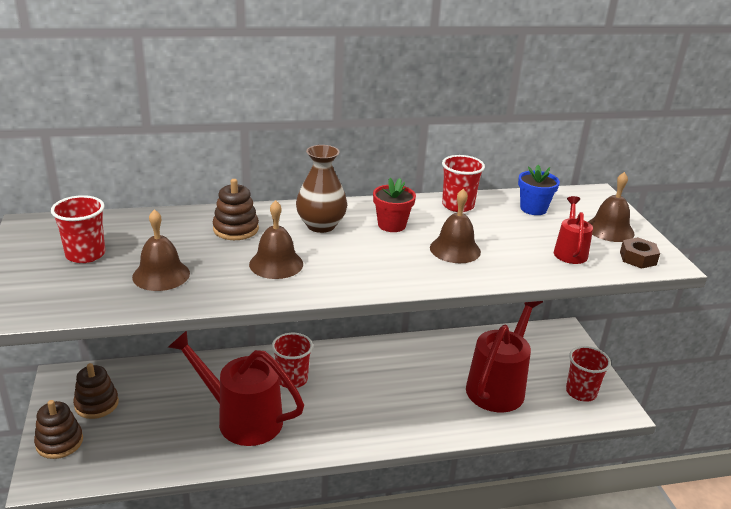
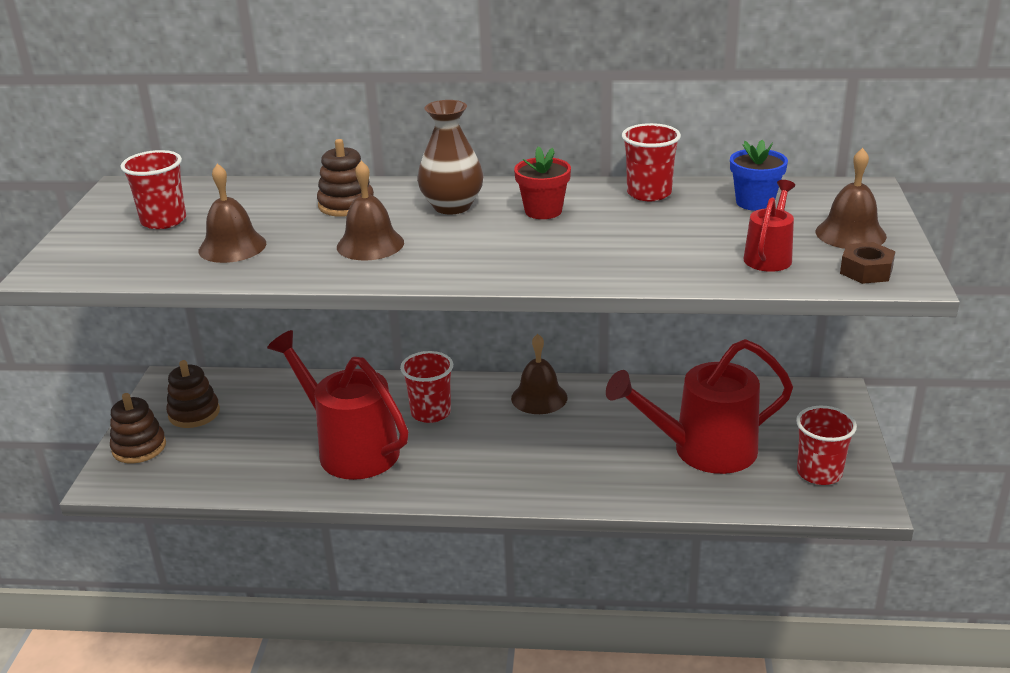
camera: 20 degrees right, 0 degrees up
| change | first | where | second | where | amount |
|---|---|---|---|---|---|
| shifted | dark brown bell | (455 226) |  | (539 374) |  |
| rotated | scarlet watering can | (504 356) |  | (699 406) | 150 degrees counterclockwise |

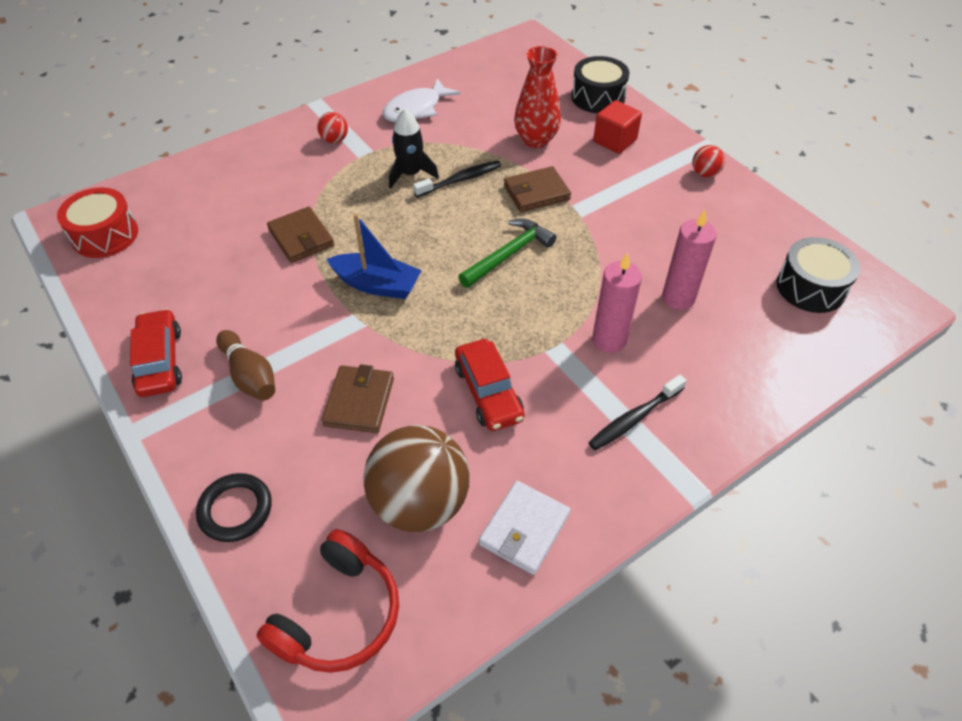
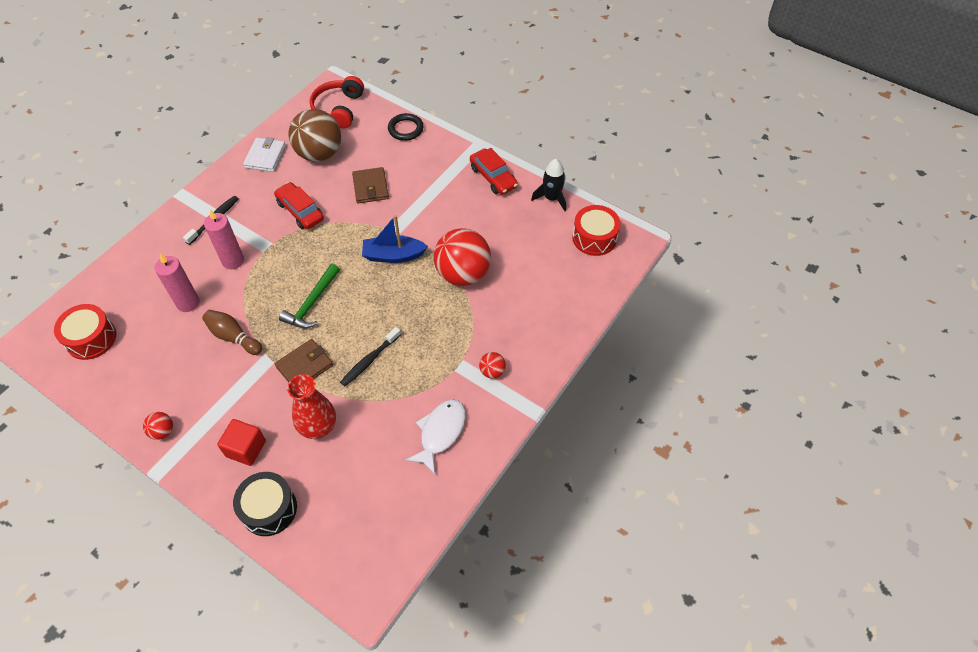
camera: 160 degrees right, 5 degrees up
| change | first | where | second | where | amount |
|---|---|---|---|---|---|
| shifted | ebony rocket | (414 149) |  | (548 185) |  |
| swapped | dark brown wallet | (300 235) | scarlet sphere | (462 257) |  |
| repainted | ebony snare drum | (818 275) | scarlet snare drum | (85 332) |  |
| shifted | dark brown tenpin | (245 365) |  | (232 332) |  |

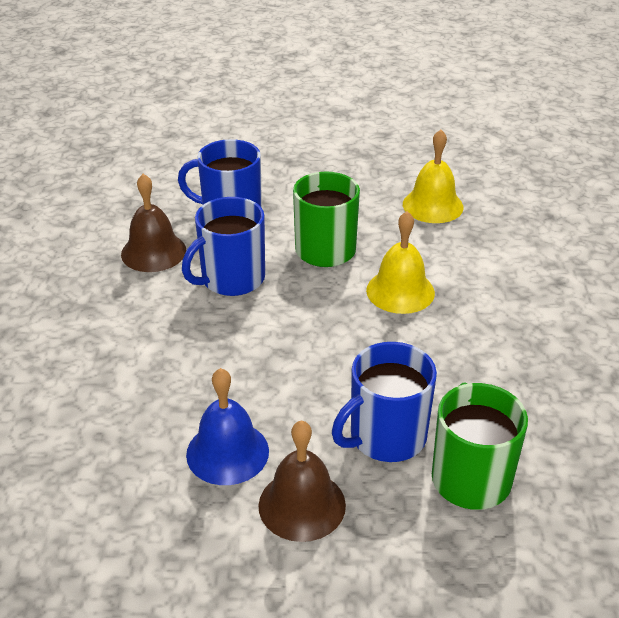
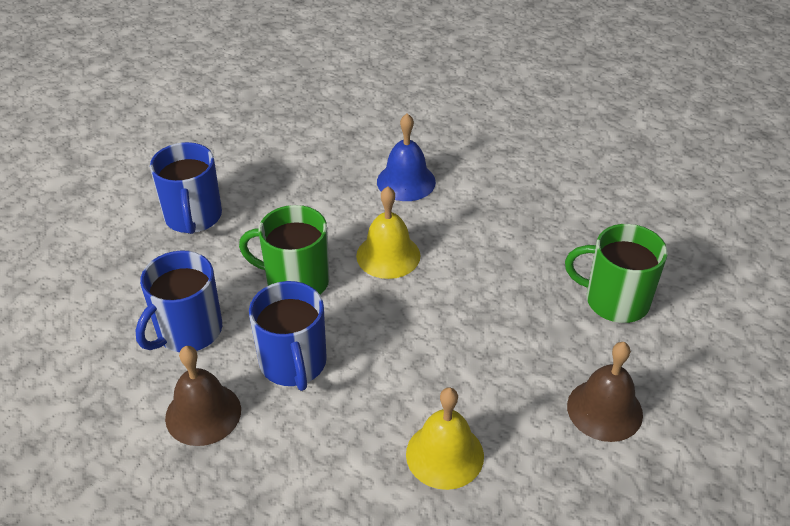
camera: 65 degrees left, 5 degrees up
| change | first | where | second | where | amount |
|---|---|---|---|---|---|
| shifted | yellow bell | (433 176) |  | (445 438) |  |
| shifted | cobalt coffee mug | (384 402) |  | (186 188) |  |
| shifted | cobalt bell | (227 426) |  | (406 157) |  |

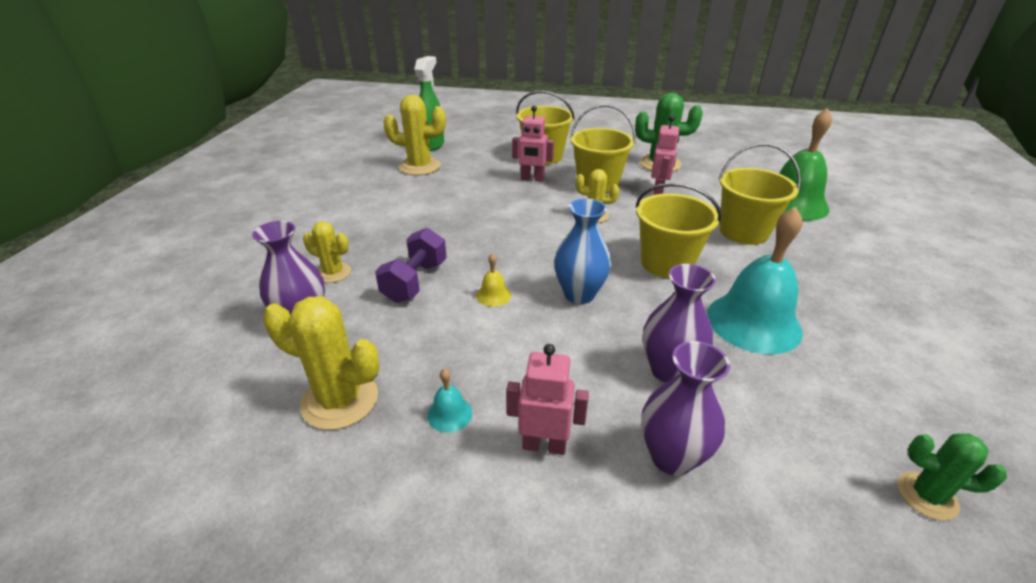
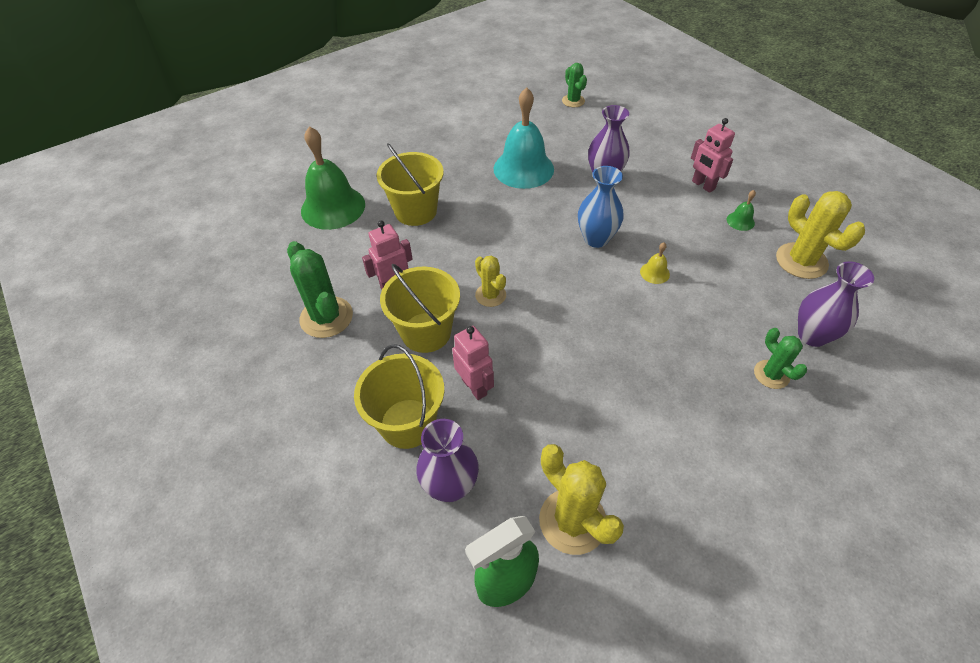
camera: 135 degrees left, 15 degrees up
| change | first | where | second | where | amount |
|---|---|---|---|---|---|
| gone | yellow bucket | (678 230) |  |  |  |
| repainted | yellow saguaro cactus | (327 252) | leaf-green saguaro cactus | (780 358) |  |
| gone | purple hand weight | (411 265) |  |  |  |
| shifted | purple vase | (685 408) |  | (447 460) |  |
| repainted | aqua bell | (449 400) | leaf-green bell | (741 210) |  |

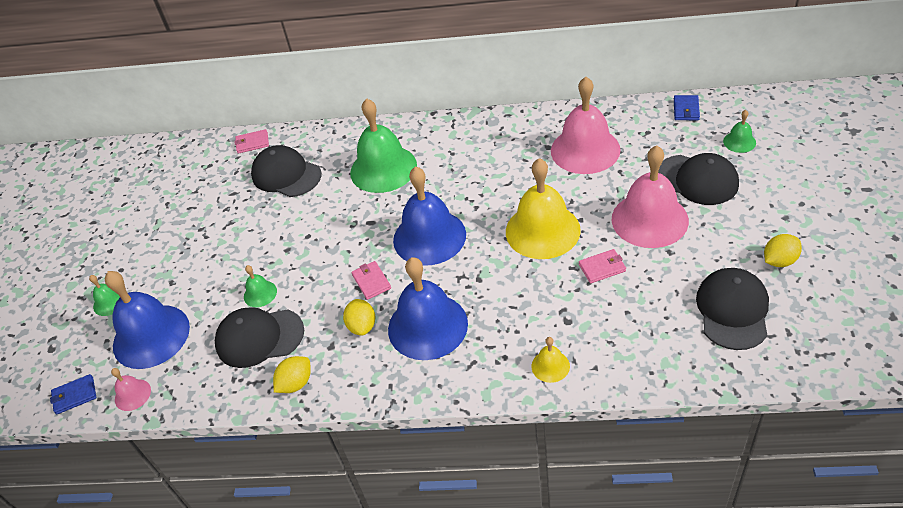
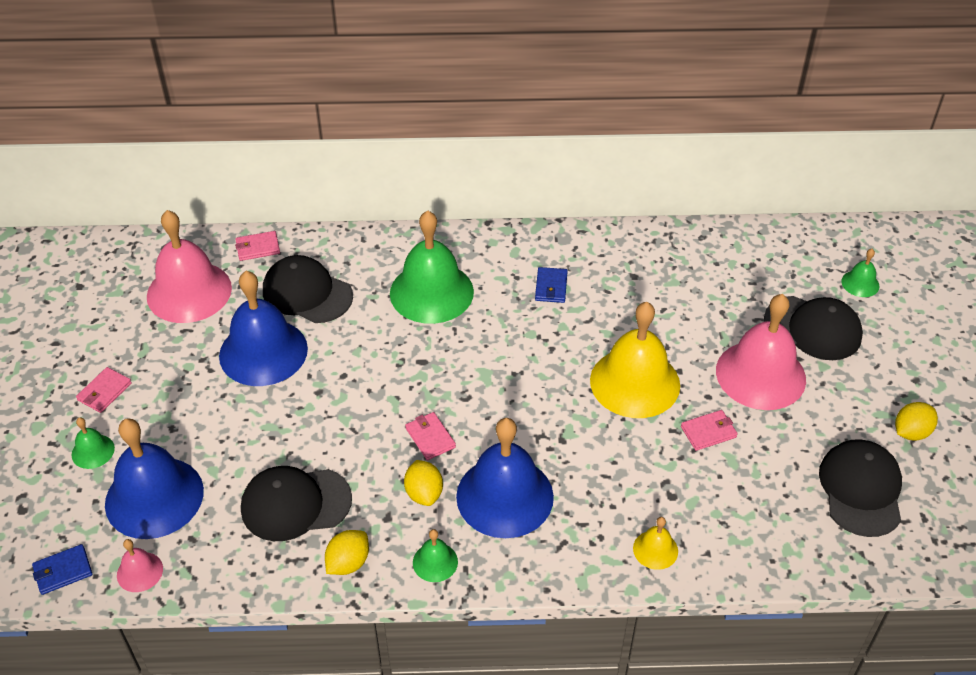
camera: 10 degrees left, 0 degrees up
| change | first | where | second | where | amount |
|---|---|---|---|---|---|
| shifted | rosy bell | (586 125) |  | (189 266) |  |
| shifted | cobalt wallet | (687 107) |  | (551 285) |  |
| shifted | cobalt bell | (429 216) |  | (263 328) |  |
| shifted | leaf-green bell | (260 286) |  | (435 555) |  |
| new |  |  | rosy wallet | (104 390) |  |

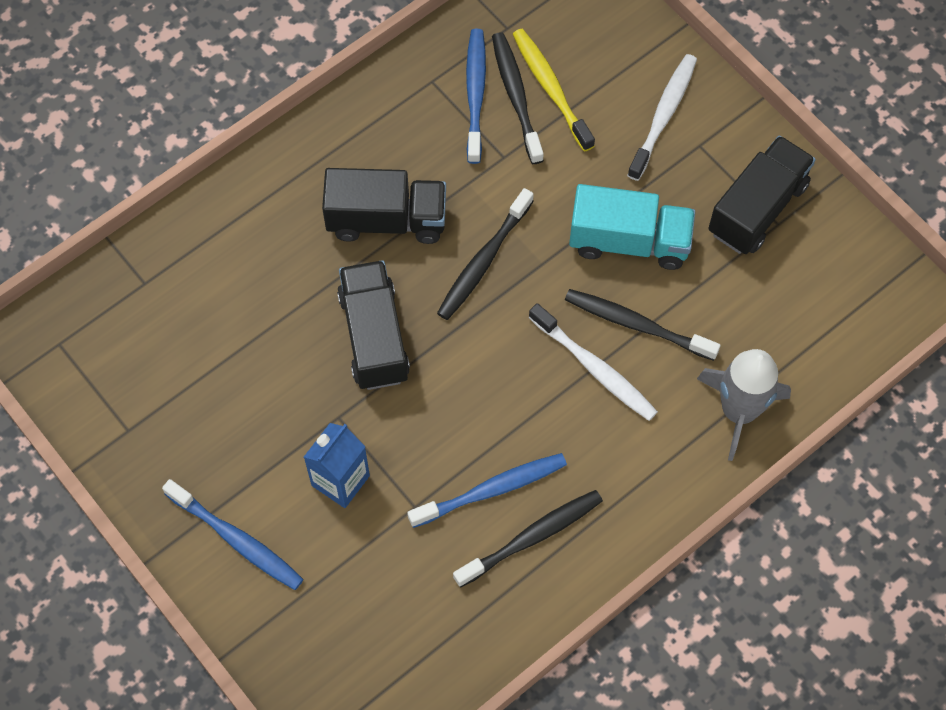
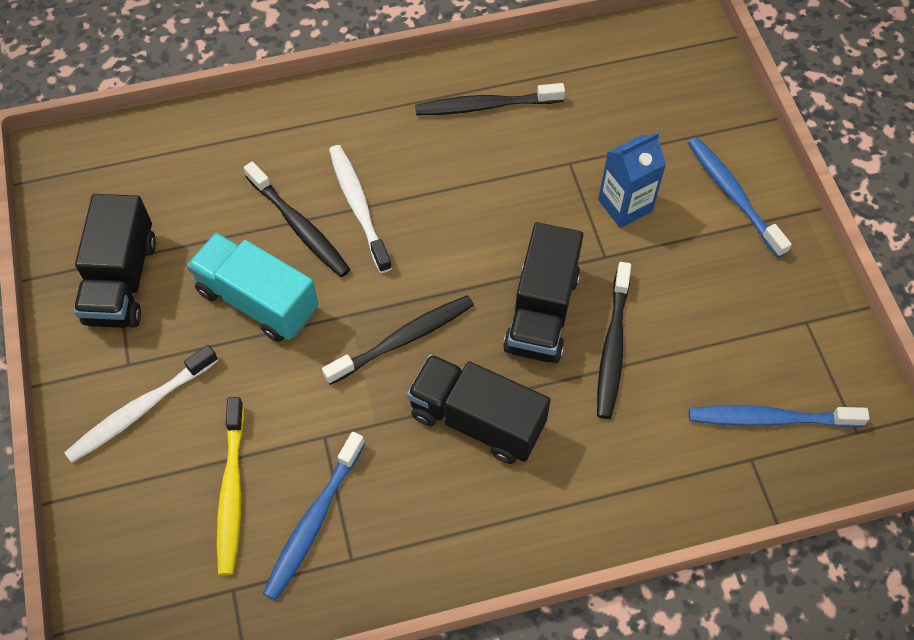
camera: 155 degrees left, 5 degrees down
| change | first | where | second | where | amount |
|---|---|---|---|---|---|
| shifted | ebony tooth brush | (518 98) |  | (614 340) |  |
| rotated | ebony toy truck | (762 195) |  | (115 261) | 60 degrees counterclockwise |
| gone | gray rocket | (744 405) |  |  |  |
| shifted | cobalt tooth brush | (487 490) |  | (779 416) |  |

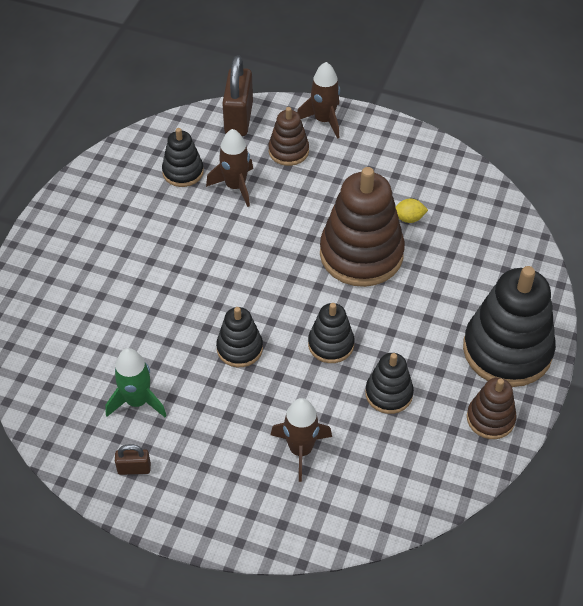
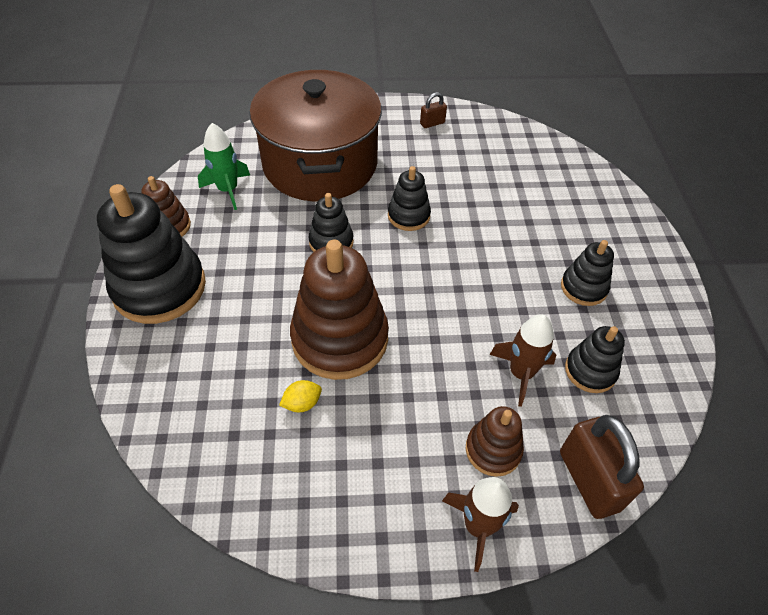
camera: 155 degrees right, 0 degrees up
| change | first | where | second | where | amount |
|---|---|---|---|---|---|
| shifted | leaf-green rocket | (136 382) |  | (224 166) |  |
| shifted | ebony stacking toy | (389 383) |  | (587 273) |  |
| swapped | dark brown rocket | (301 440) | dark brown pot | (315 135) |  |

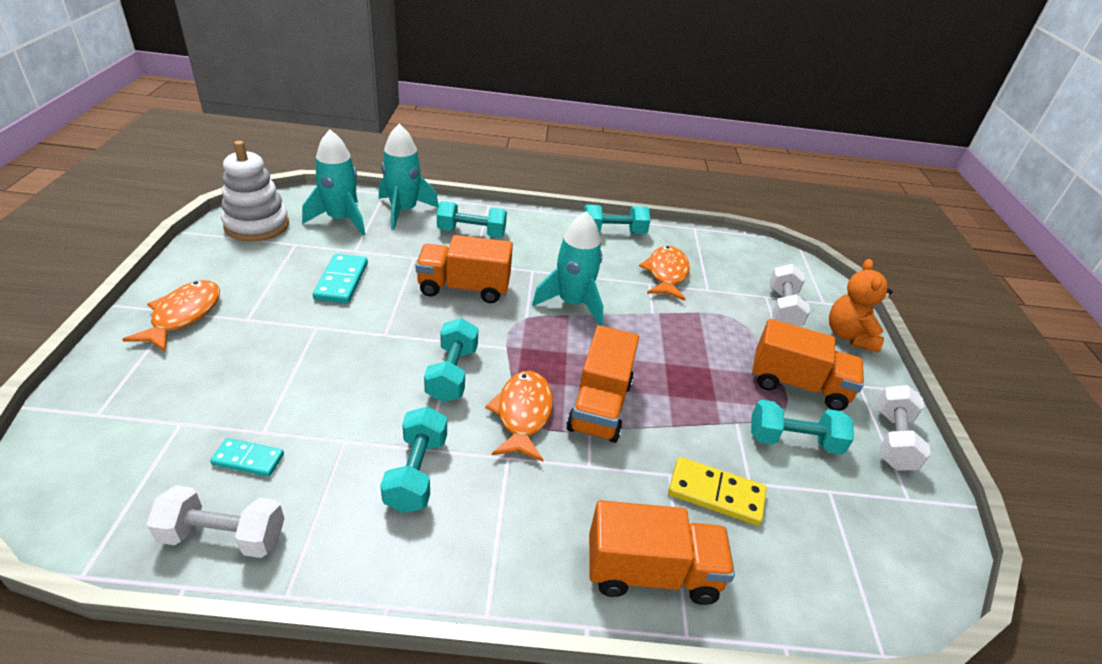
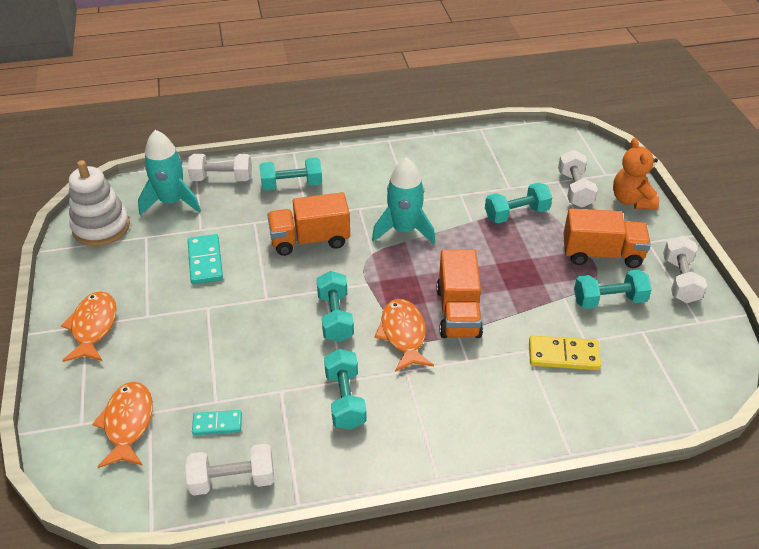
camera: 10 degrees left, 5 degrees up
| change | first | where | second | where | amount |
|---|---|---|---|---|---|
| swapped | aqua rocket | (409 177) | snow-white hand weight | (220 167) |  |
| shifted | aqua hand weight | (617 219) |  | (518 203) |  |
| shifted | orange-coloured fish figure | (664 273) |  | (122 425) |  |
| gone | orange-coloured toy truck | (662 552) |  |  |  |

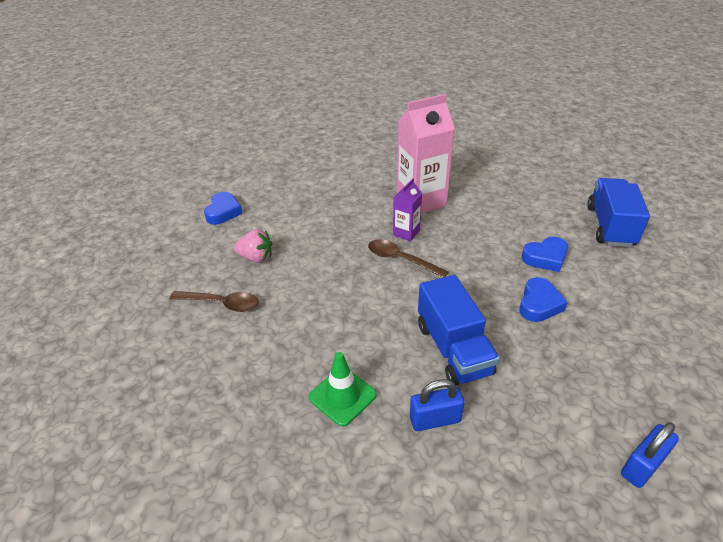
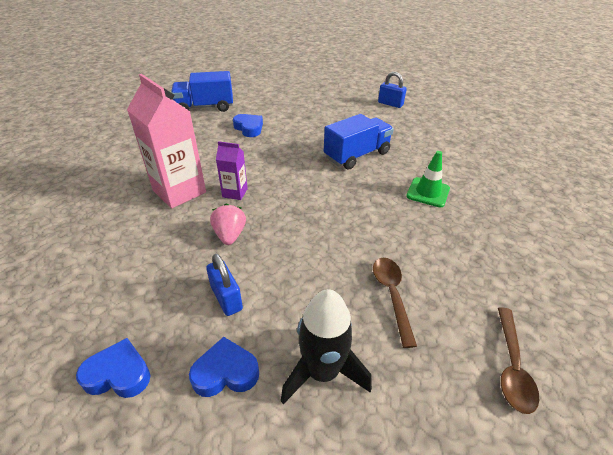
camera: 110 degrees left, 0 degrees up
| change | first | where | second | where | amount |
|---|---|---|---|---|---|
| shifted | rosy berry | (253 246) |  | (228 224) |  |
| shifted | dark brown teaspoon | (408 258) |  | (519 360) |  |
| shifted | cobalt heart | (543 299) |  | (113 368) |  |
| shifted | cobalt padlock | (437 405) |  | (224 285) |  |
| new |  |  | ebony rocket | (326 346) |  |

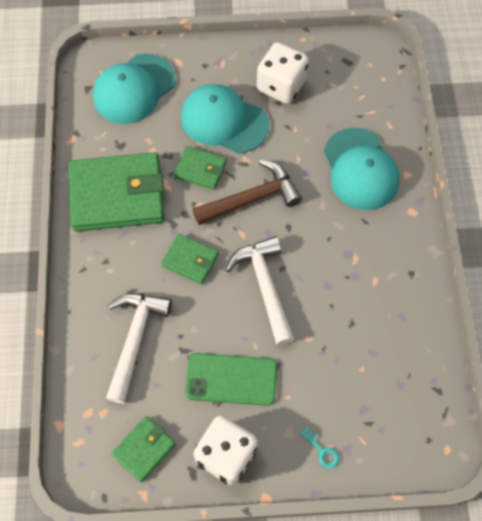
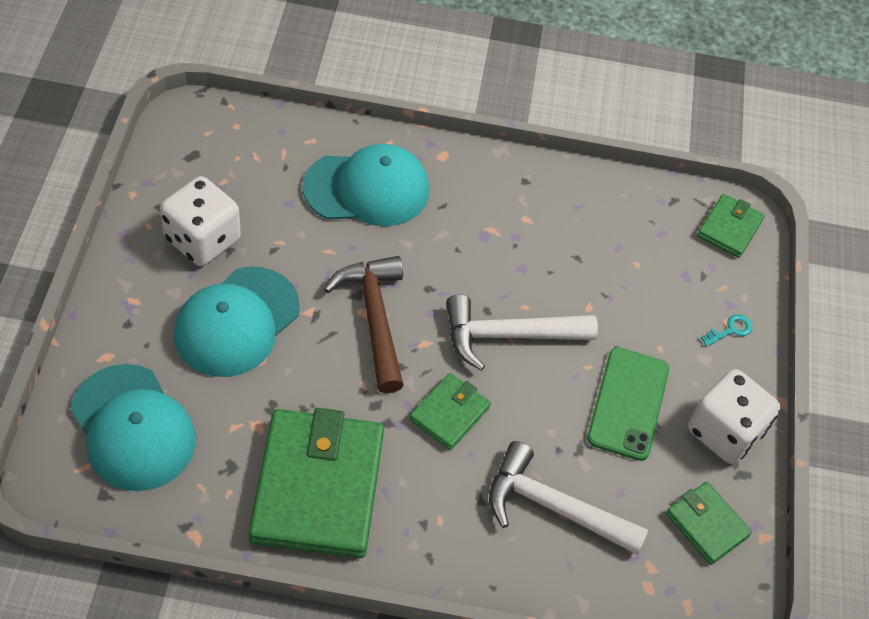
camera: 85 degrees left, 10 degrees down
| change | first | where | second | where | amount |
|---|---|---|---|---|---|
| shifted | leaf-green wallet | (200 168) |  | (731 226) |  |

